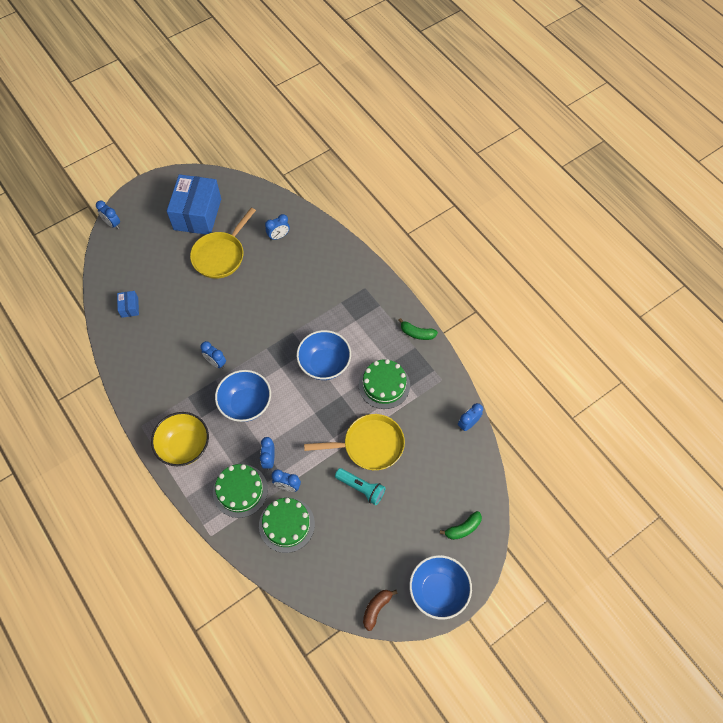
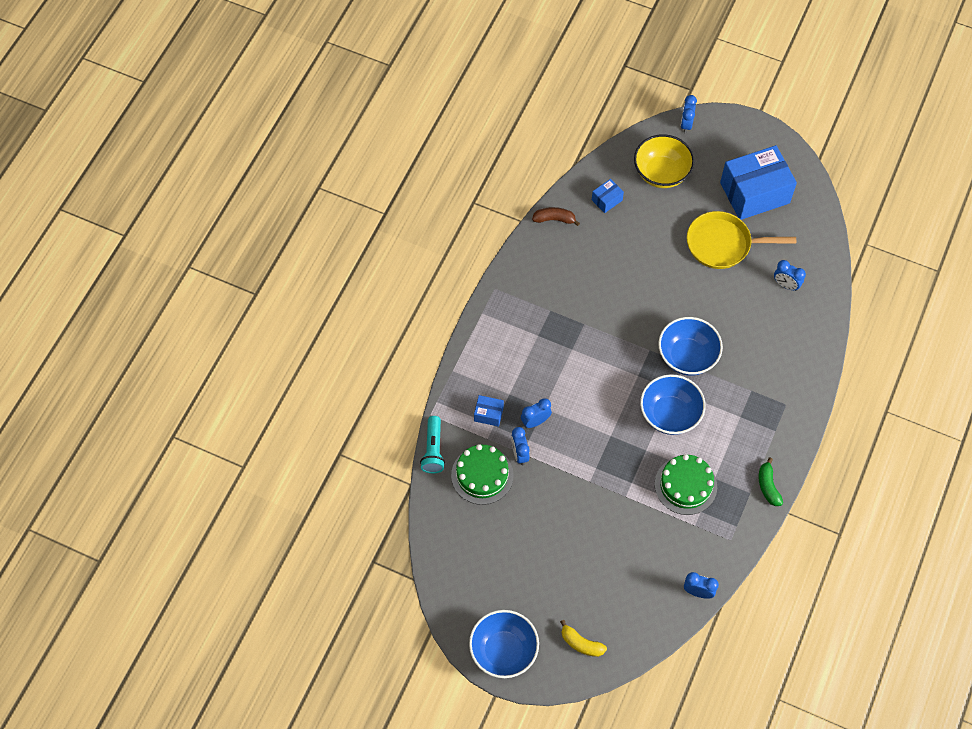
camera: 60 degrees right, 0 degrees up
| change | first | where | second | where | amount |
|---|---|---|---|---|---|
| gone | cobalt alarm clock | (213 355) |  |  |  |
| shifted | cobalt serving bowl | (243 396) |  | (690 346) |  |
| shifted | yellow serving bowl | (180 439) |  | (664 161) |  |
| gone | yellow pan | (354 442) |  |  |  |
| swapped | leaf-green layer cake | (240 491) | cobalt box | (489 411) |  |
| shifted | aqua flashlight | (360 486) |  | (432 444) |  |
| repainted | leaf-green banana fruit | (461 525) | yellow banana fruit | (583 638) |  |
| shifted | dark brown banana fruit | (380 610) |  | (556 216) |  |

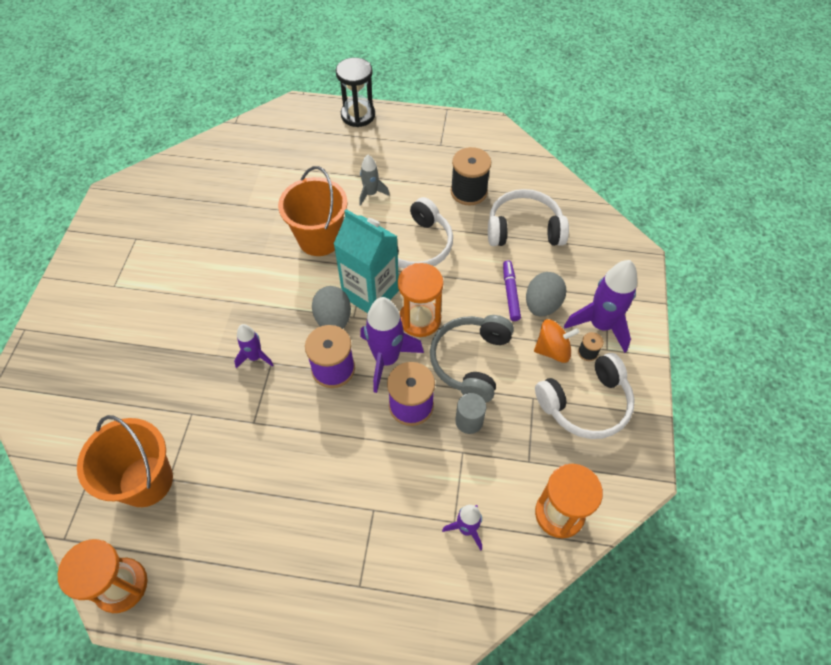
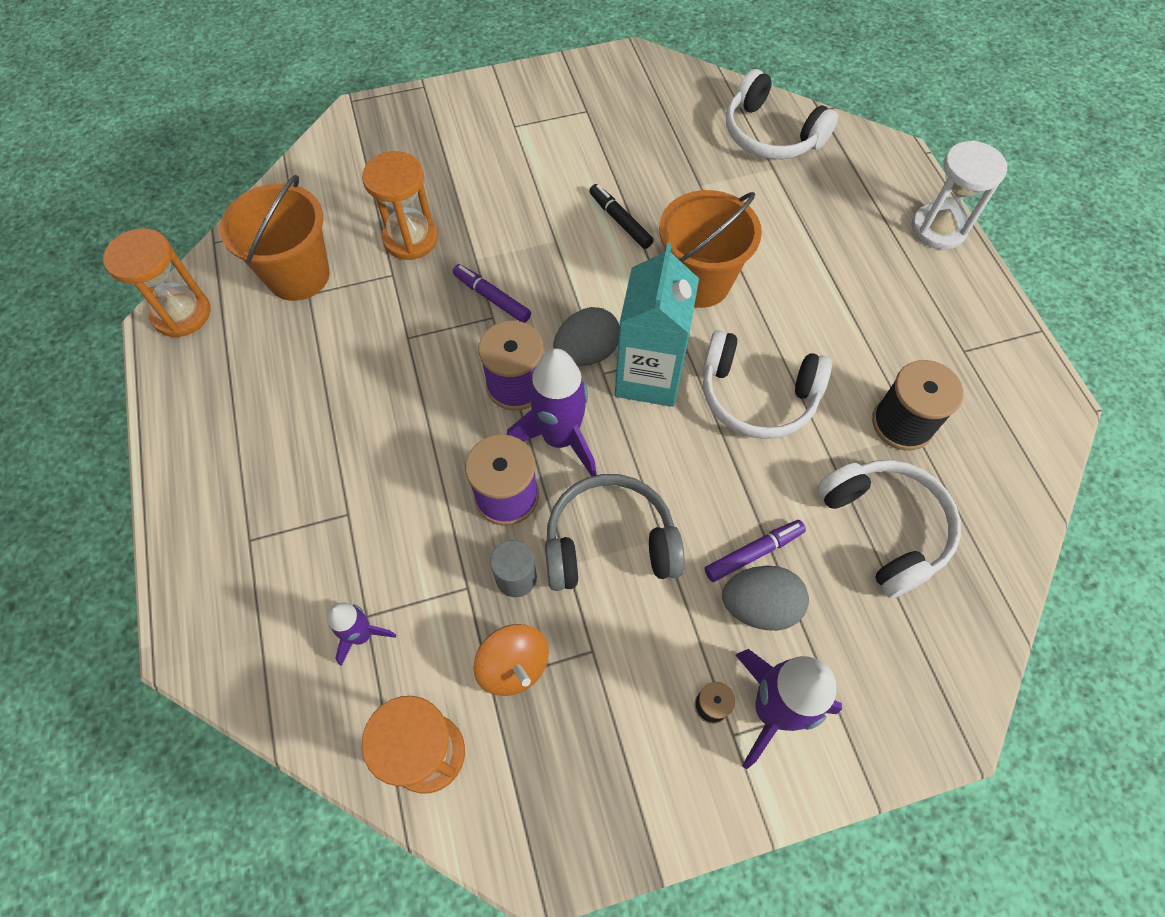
camera: 65 degrees right, 5 degrees up
| change | first | where | second | where | amount |
|---|---|---|---|---|---|
| repainted | ebony sand timer | (355 92) | snow-white sand timer | (959 195) |  |
| gone | gray rocket | (374 180) |  |  |  |
| shifted | orange-coloured sand timer | (421 300) |  | (400 205) |  |
| shifted | orange-coloured whirligig | (556 341) |  | (511 660) |  |
| swapped | purple rocket | (254 346) | purple felt pen | (492 293) |  |
| shifted | snow-white headset | (585 396) |  | (782 114) |  |
| new |  |  | ebony felt pen | (622 216) |  |

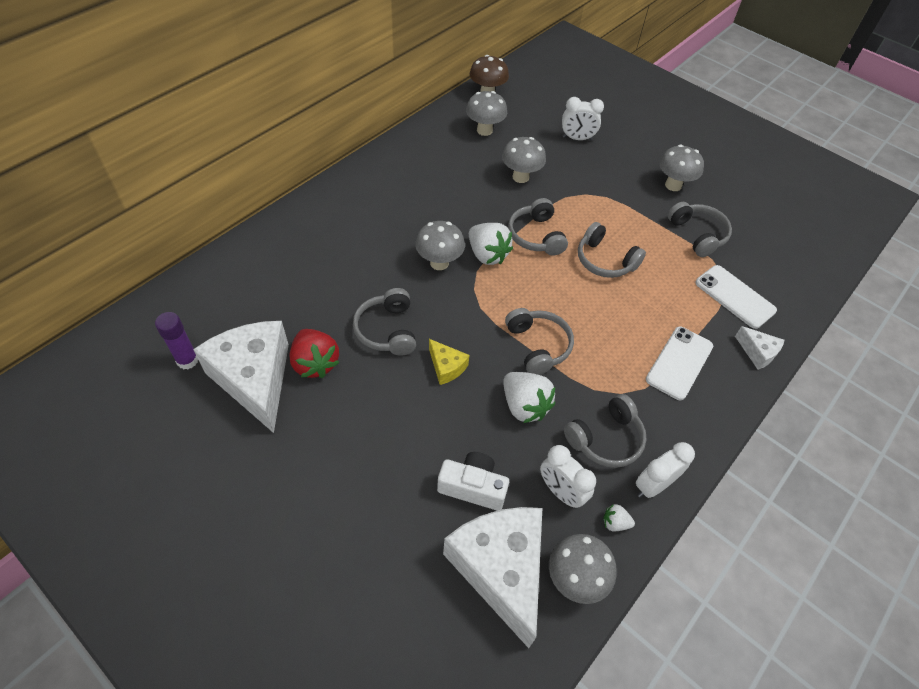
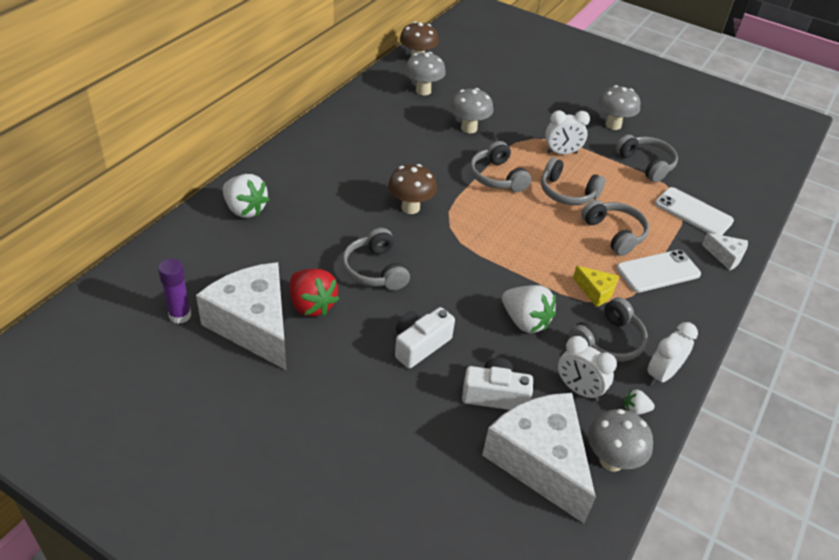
camera: 10 degrees left, 10 degrees down
| change | first | where | second | where | amount |
|---|---|---|---|---|---|
| shifted | snow-white alarm clock | (583 118) |  | (567 132) |  |
| repainted | gray toadstool | (440 245) | dark brown toadstool | (412 189) |  |
| shifted | snow-white berry | (491 244) |  | (246 196) |  |
| shifted | gray headset | (539 341) |  | (615 228) |  |
| rotated | snow-white smartphone | (679 363) |  | (659 271) | 45 degrees clockwise |
| shifted | yellow piece of cheese | (449 362) |  | (596 286) |  |
| new |  |  | snow-white compact camera | (425 338) |  |

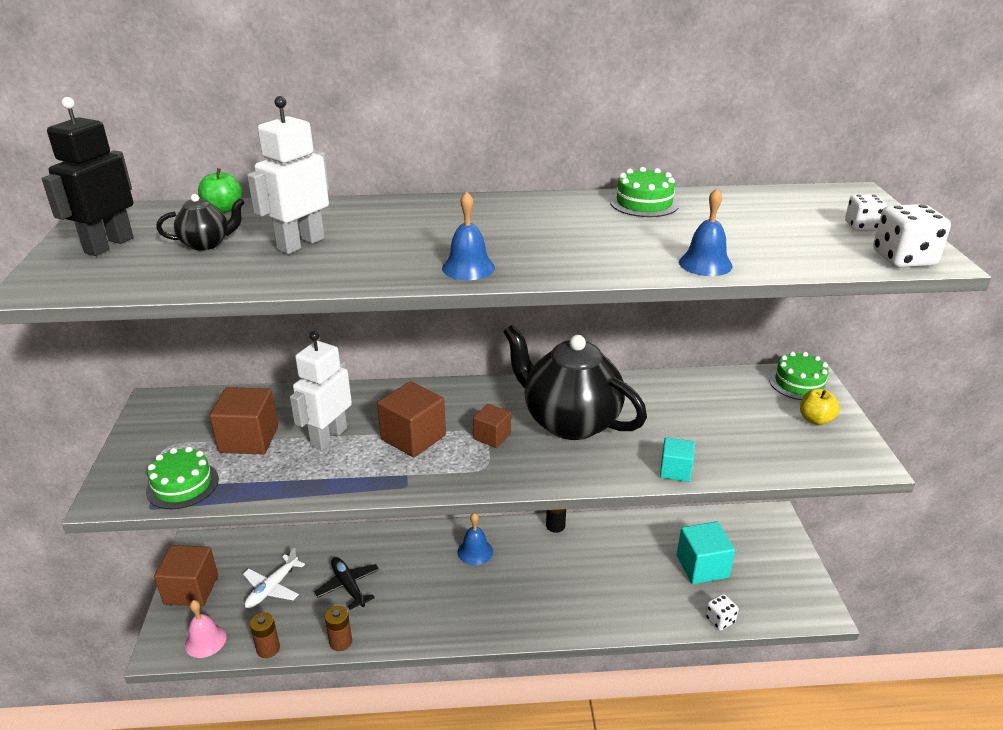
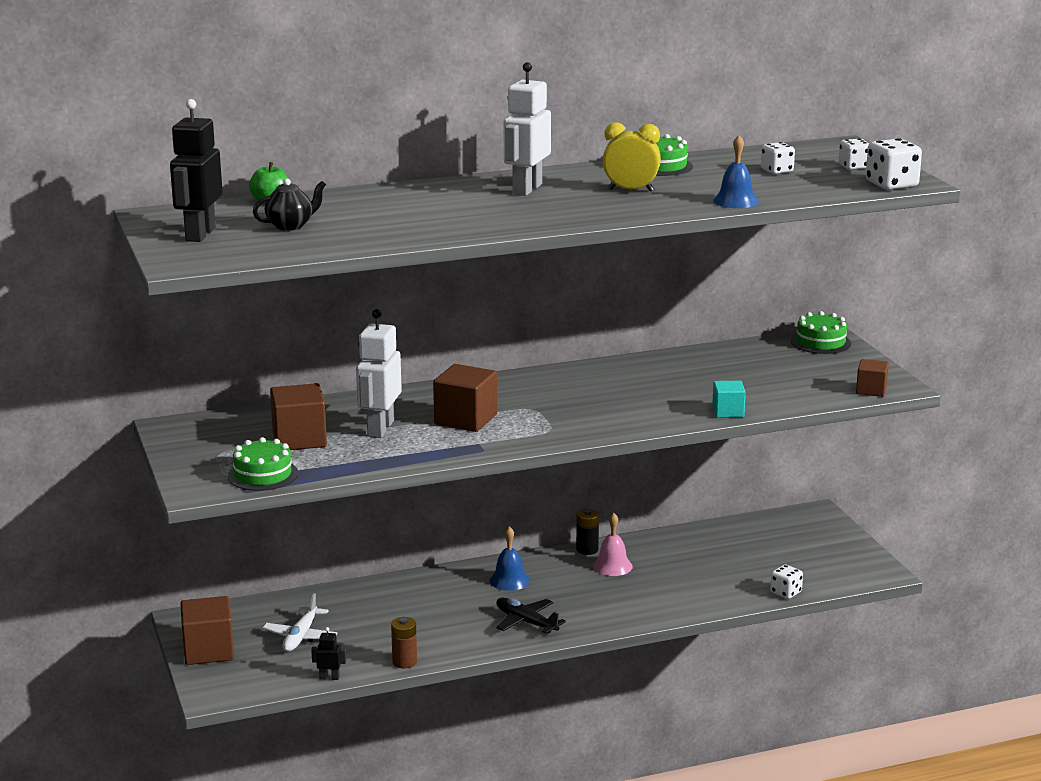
camera: 15 degrees left, 10 degrees down
| change | first | where | second | where | amount |
|---|---|---|---|---|---|
| shifted | snow-white robot figure | (288 175) |  | (527 129) |  |
| gone | cobalt bell | (468 235) |  |  |  |
| gone | ebony china teapot | (575 382) |  |  |  |
| gone | yellow toy apple | (820 407) |  |  |  |
| shifted | dark brown solid cube | (492 426) |  | (872 378) |  |
| gone | aqua solid cube | (706 553) |  |  |  |
| shifted | ebony plane | (346 583) |  | (531 616) |  |
| shifted | rosy bell | (205 629) |  | (613 544) |  |
| swapped | dark brown battery | (265 635) | ebony robot figure | (328 653) |  |
| new |  |  | yellow alarm clock | (632 157) |  |
| new |  |  | snow-white die | (778 158) |  |

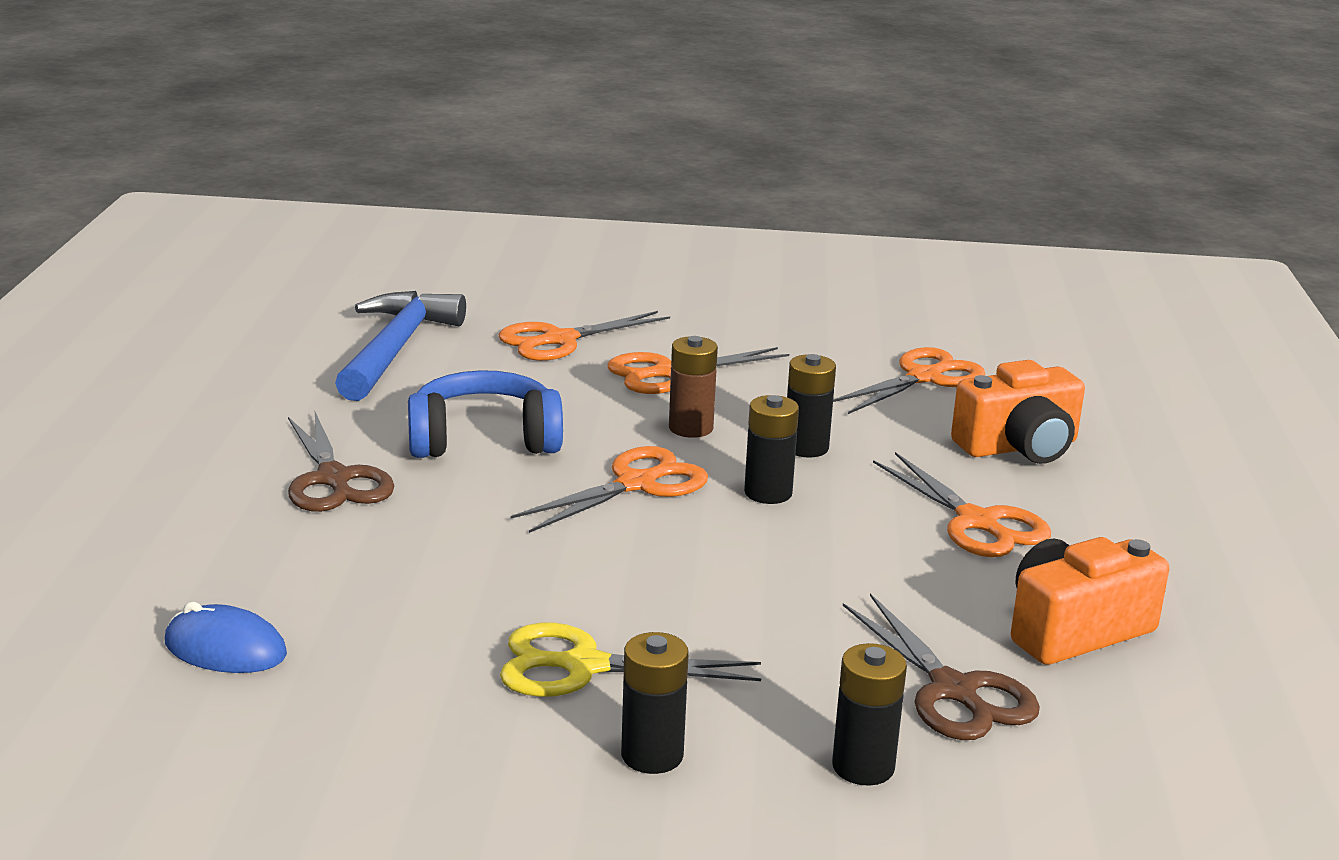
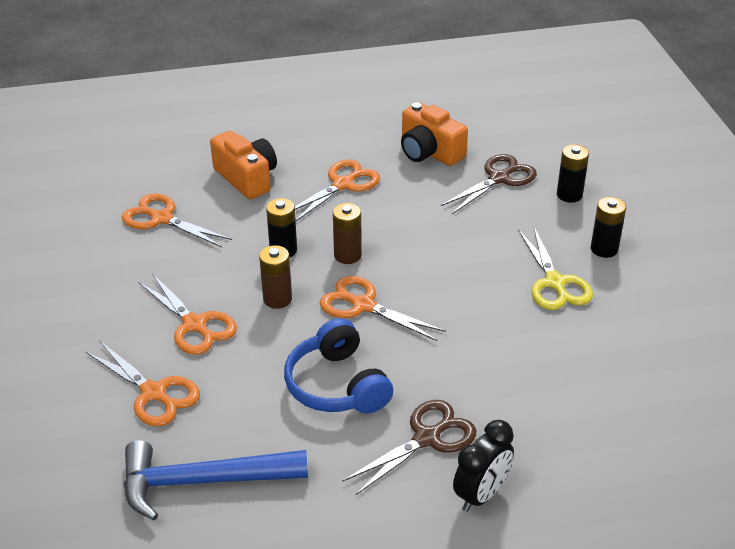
camera: 105 degrees left, 15 degrees up
| change | first | where | second | where | amount |
|---|---|---|---|---|---|
| repainted | ebony battery | (771 449) | dark brown battery | (347 233) |  |
| gone | cobalt PC mouse | (226 637) |  |  |  |
| new |  |  | ebony alarm clock | (483 466) |  |

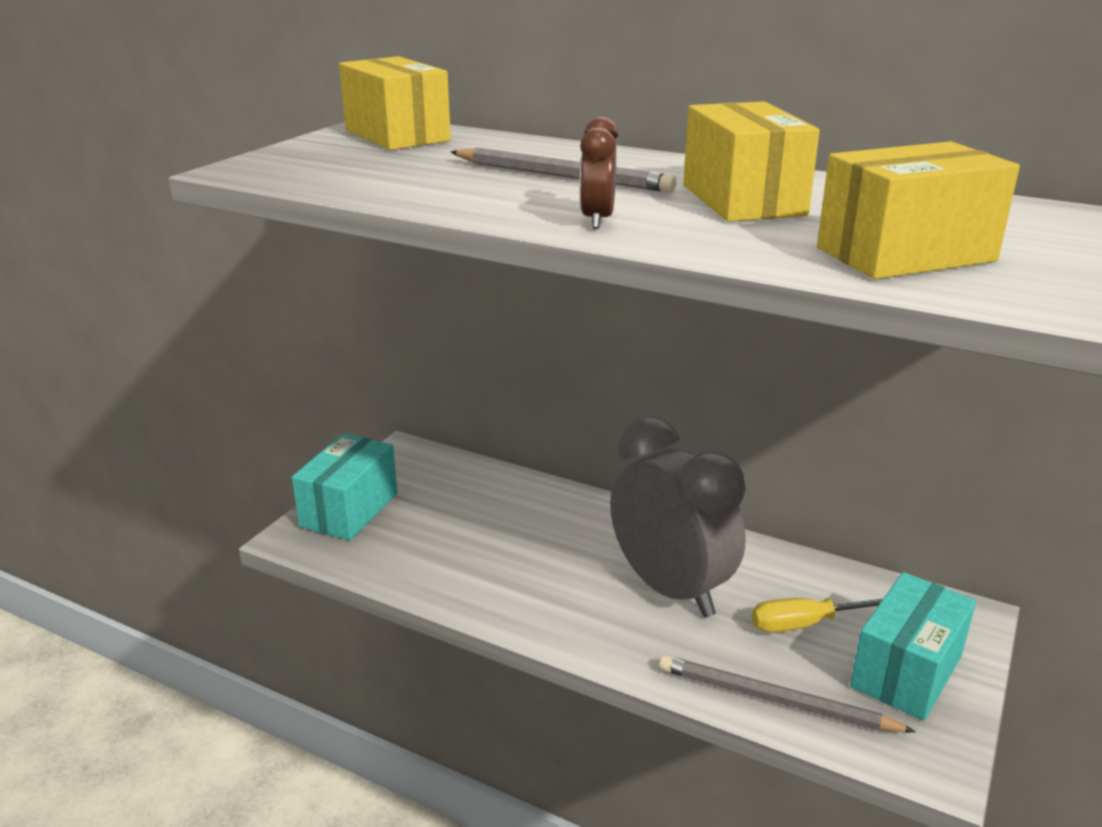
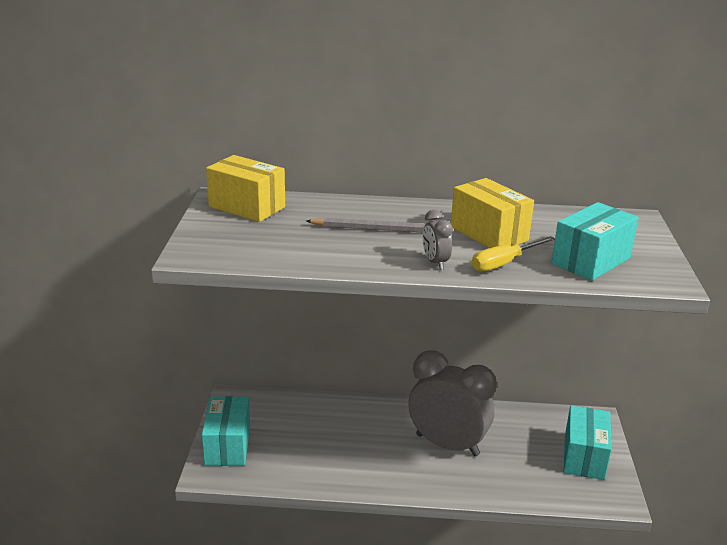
camera: 25 degrees left, 0 degrees up
| change | first | where | second | where | amount |
|---|---|---|---|---|---|
| repainted | dark brown alarm clock | (599 173) | gray alarm clock | (438 240) |  |
| repainted | yellow box | (918 210) | aqua box | (595 241) |  |
| shifted | yellow flat screwdriver | (818 615) |  | (513 254) |  |
| gone | gray lead pencil | (787 694) |  |  |  |

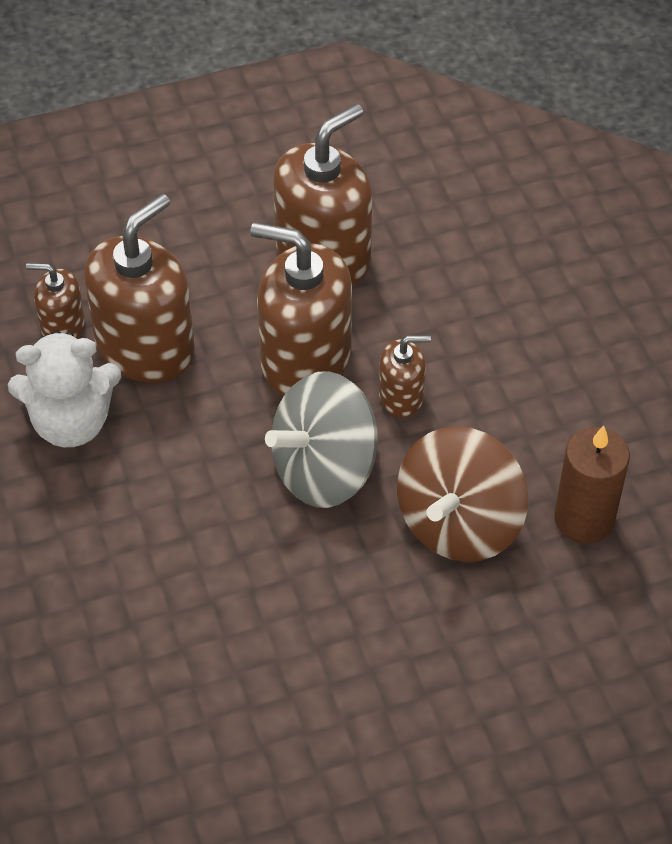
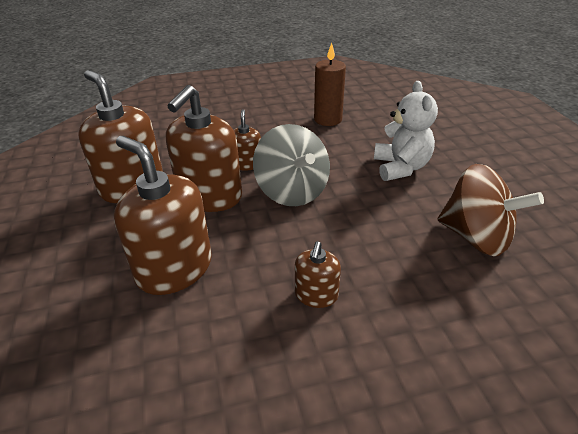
camera: 85 degrees left, 15 degrees down
| change | first | where | second | where | amount |
|---|---|---|---|---|---|
| shifted | dark brown pump bottle | (55 300) |  | (318 274) |  |
| shifted | snow-white teddy | (64 388) |  | (406 131) |  |
| shifted | dark brown whirligig | (462 494) |  | (491 210) |  |

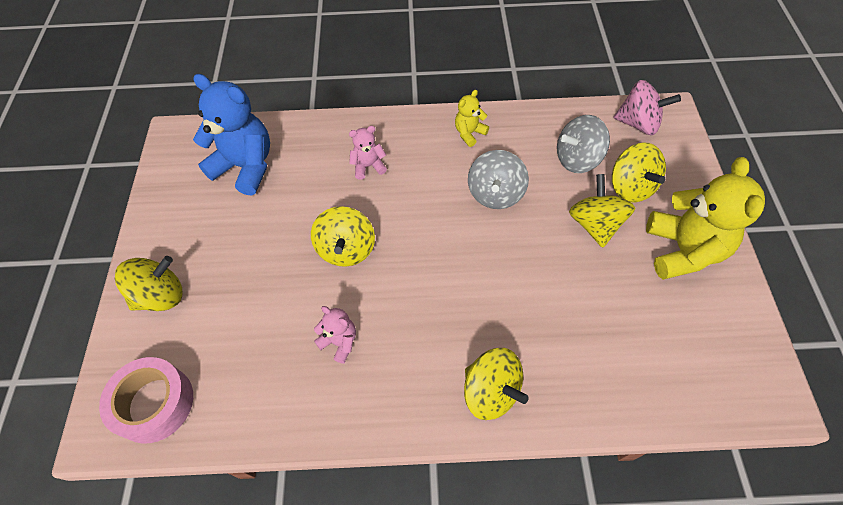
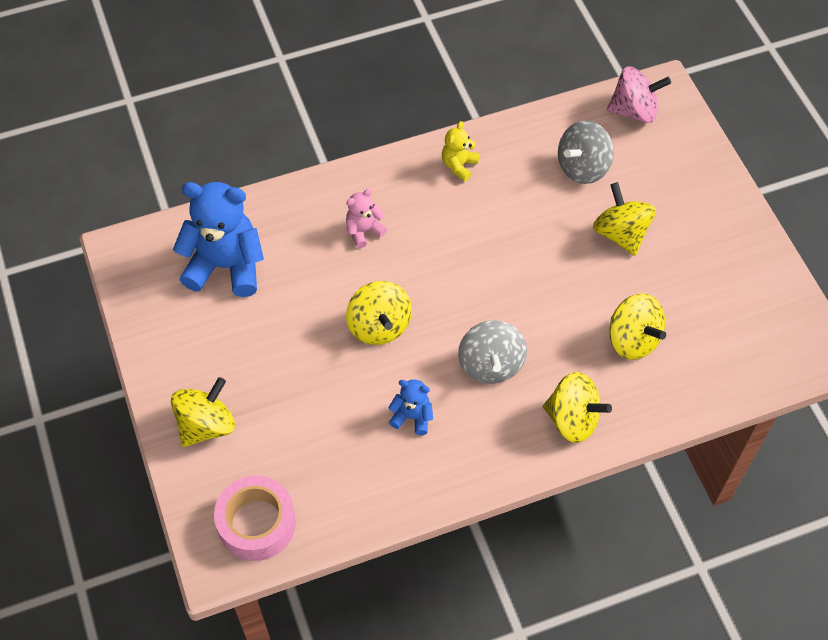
camera: 20 degrees left, 0 degrees up
| change | first | where | second | where | amount |
|---|---|---|---|---|---|
| shifted | yellow whirligig | (639 172) |  | (637 326) |  |
| shifted | gray whirligig | (498 179) |  | (492 352) |  |
| gone | yellow teddy | (705 218) |  |  |  |
| repainted | rosy teddy | (335 335) | cobalt teddy | (410 407) |  |

